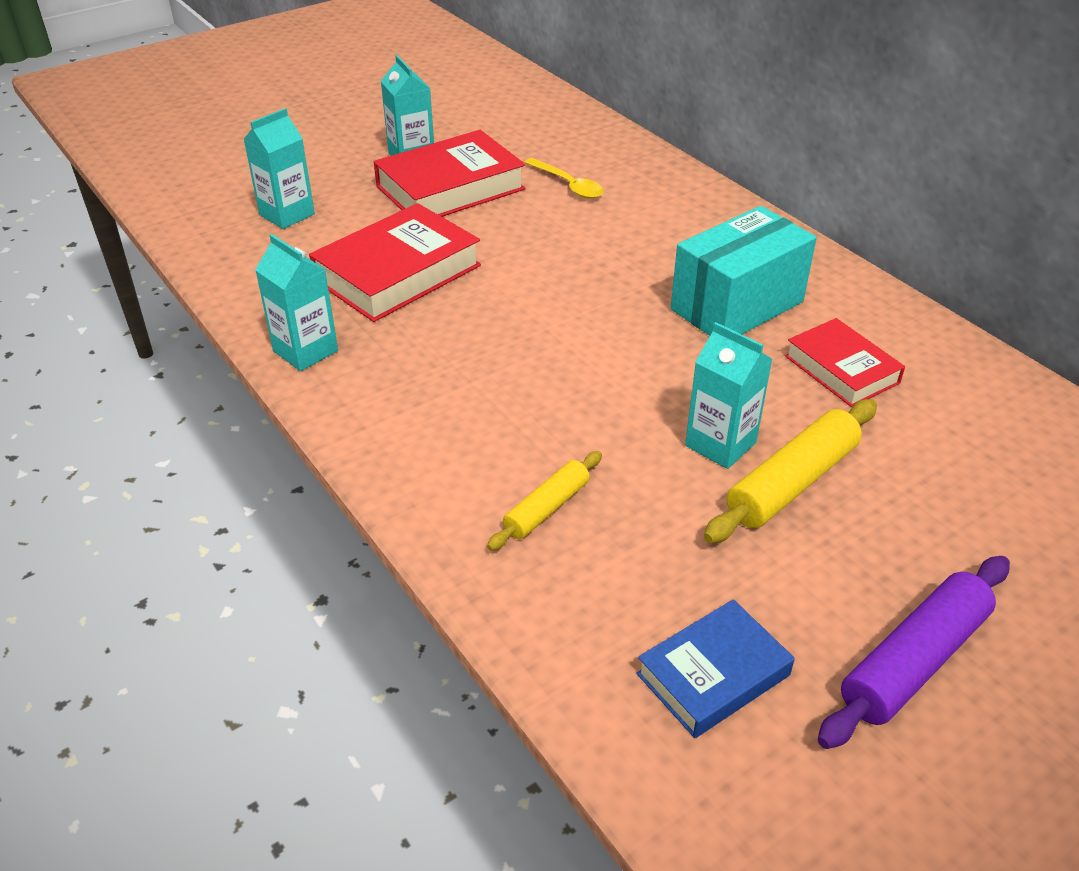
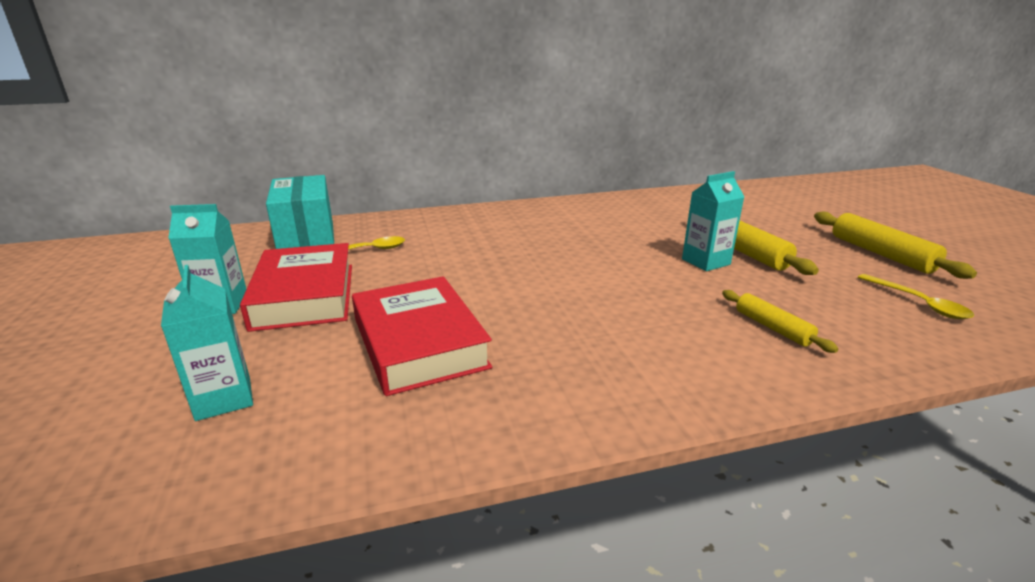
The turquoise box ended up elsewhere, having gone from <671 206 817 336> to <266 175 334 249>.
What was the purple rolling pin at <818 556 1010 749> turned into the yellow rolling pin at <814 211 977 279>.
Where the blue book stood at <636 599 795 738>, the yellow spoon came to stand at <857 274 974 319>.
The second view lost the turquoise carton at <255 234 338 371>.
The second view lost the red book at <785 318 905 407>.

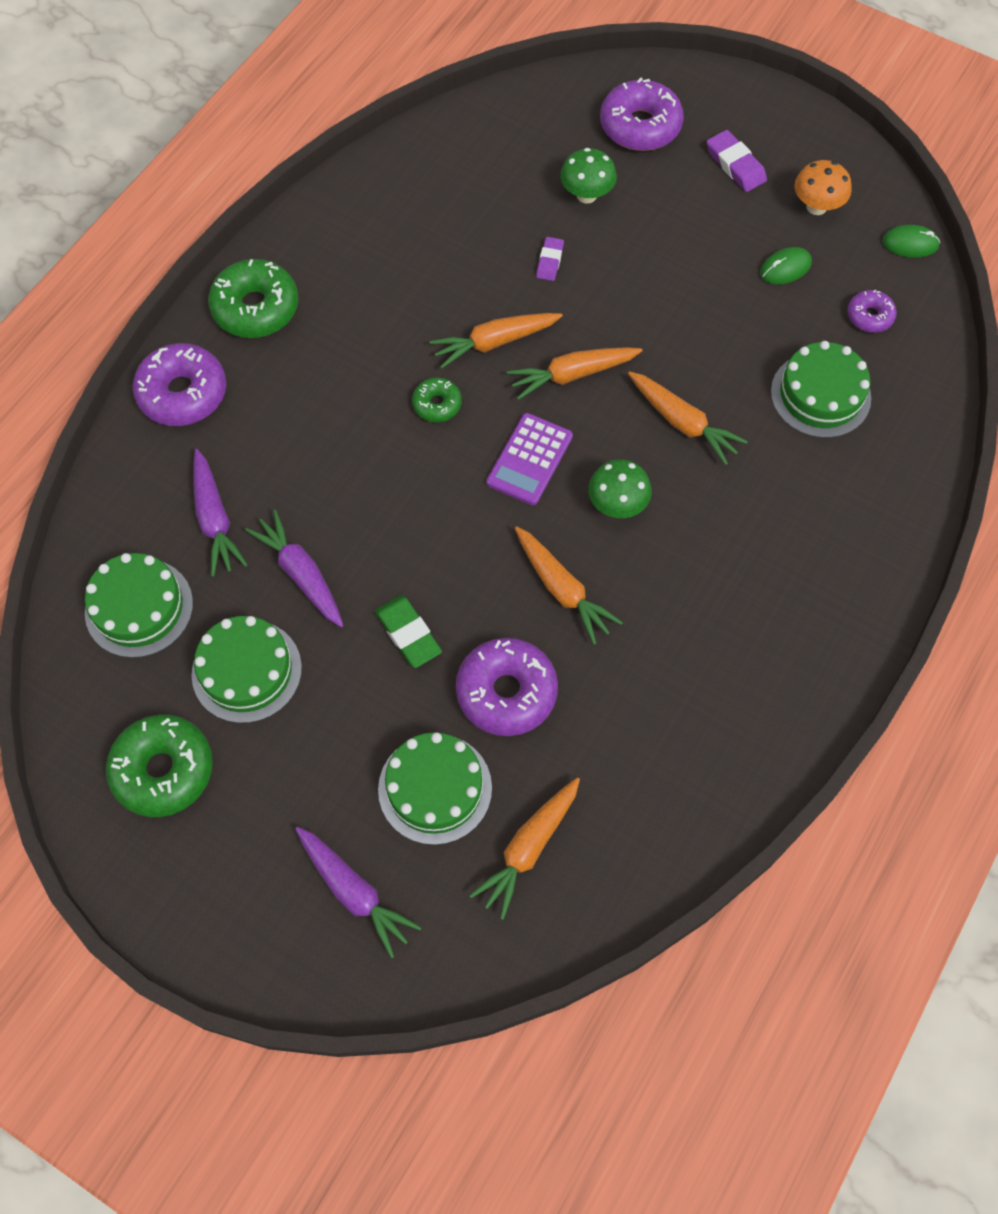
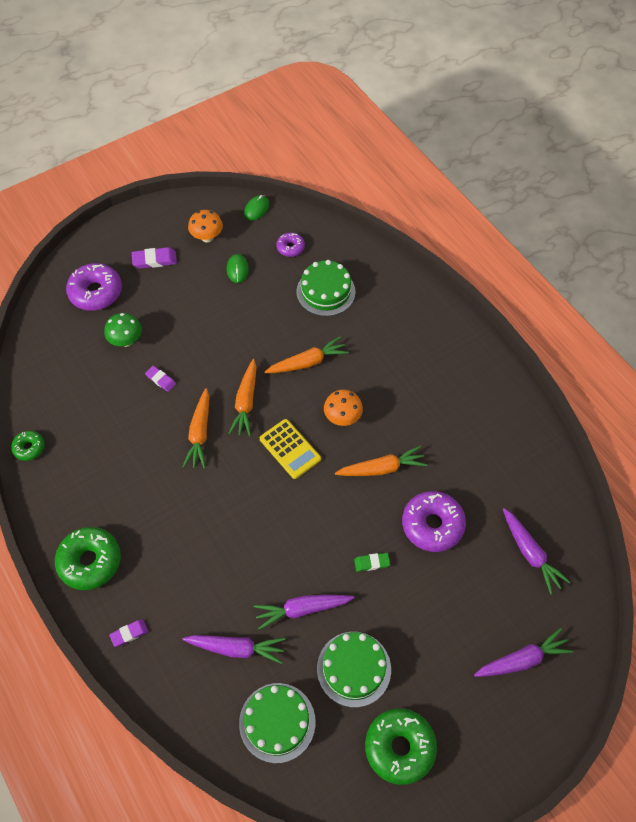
The green donut ended up elsewhere, having gone from <412 378 462 422> to <11 431 45 461>.
Where the purple donut stood at <133 343 226 426>, the purple eraser came to stand at <109 620 148 647>.
What was the purple calculator at <486 413 573 505> turned into the yellow calculator at <260 419 321 479>.
What was the green mushroom at <588 459 652 518> turned into the orange mushroom at <324 390 363 426>.
The size of the green eraser at <375 595 442 668> changed by a factor of 0.66.
What was the orange carrot at <469 777 580 920> turned into the purple carrot at <503 508 571 595>.
The second view lost the green cake at <378 732 492 845>.

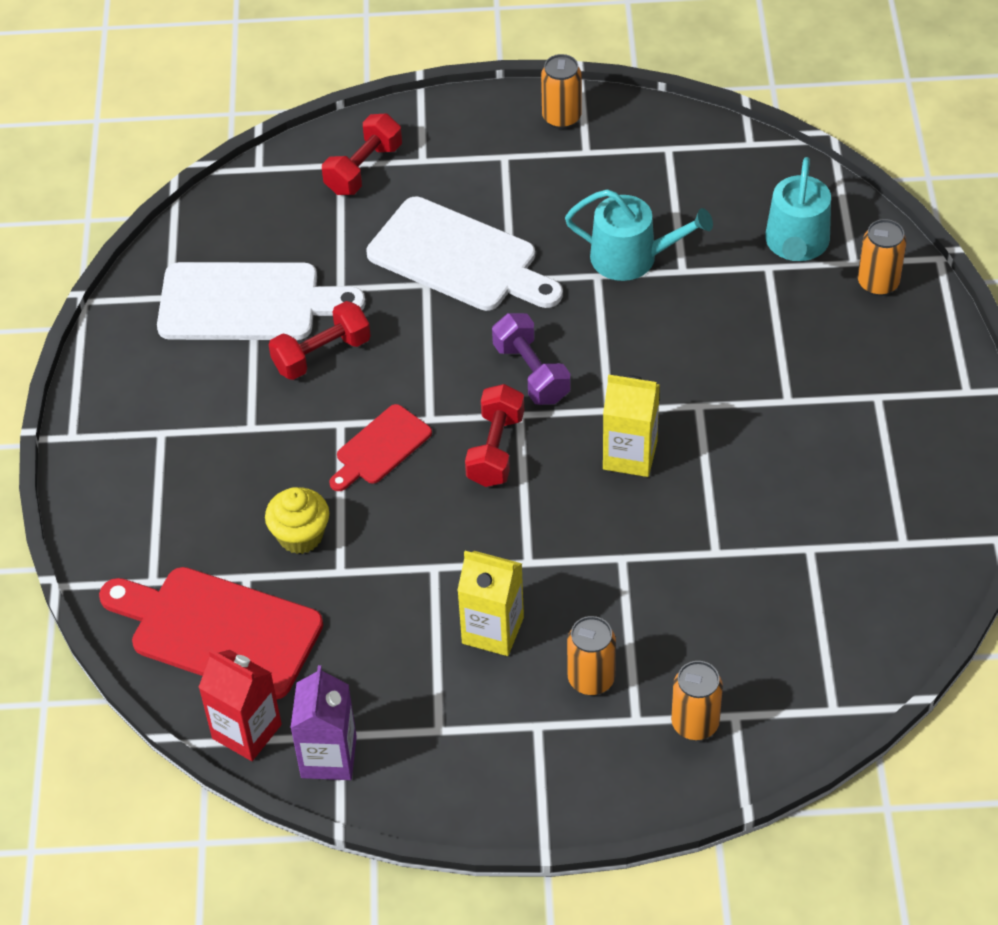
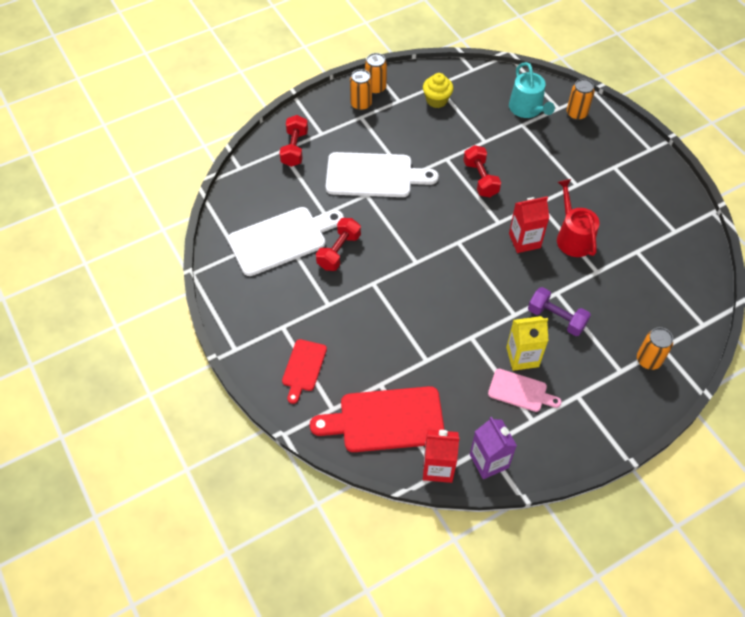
The red cutting board ended up elsewhere, having gone from <329 404 432 491> to <282 339 327 404>.
The orange can ended up elsewhere, having gone from <567 616 616 695> to <350 69 372 111>.
The yellow cupcake ended up elsewhere, having gone from <265 487 329 554> to <423 73 453 108>.
The red dumbbell ended up elsewhere, having gone from <465 384 524 487> to <463 145 501 197>.
The second view gained the pink cutting board at <488 369 561 412>.
What was the yellow carton at <603 374 660 477> turned into the red carton at <509 196 549 253>.
The purple dumbbell ended up elsewhere, having gone from <492 313 571 405> to <528 287 591 336>.
The second view gained the red watering can at <557 179 600 257>.
The second view lost the turquoise watering can at <565 189 713 281>.

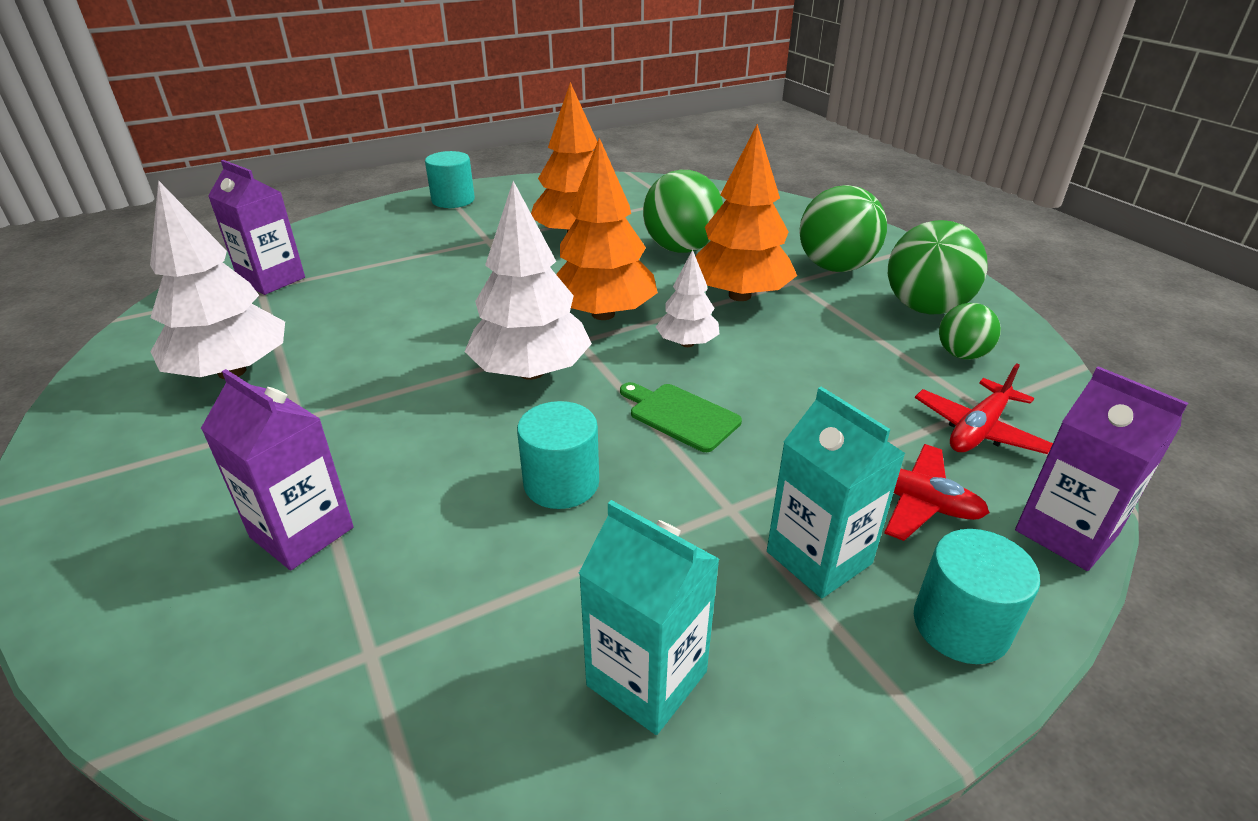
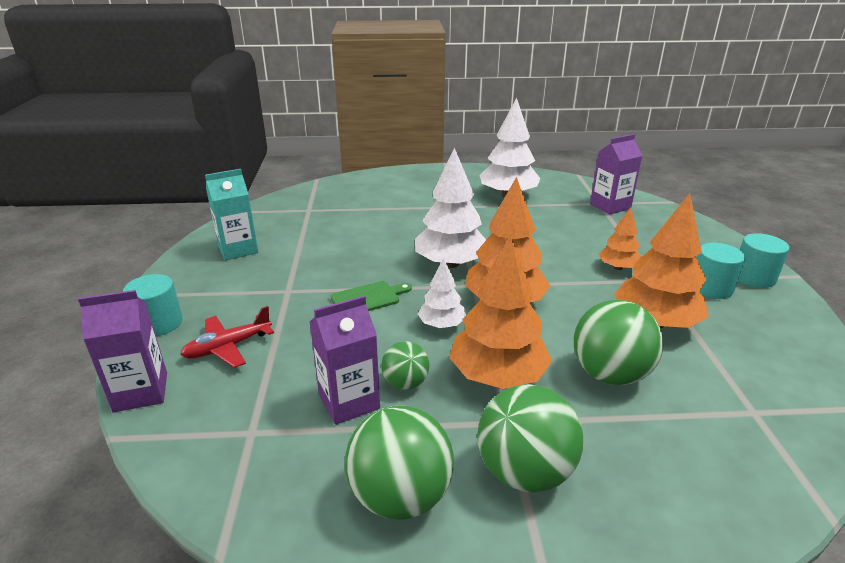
The purple carton ended up elsewhere, having gone from <201 369 354 570> to <310 296 380 425>.
The green ball ended up elsewhere, having gone from <939 303 1001 360> to <381 341 429 390>.
The second view gained the orange tree at <599 207 641 270>.
The turquoise cylinder ended up elsewhere, having gone from <517 401 599 509> to <697 243 746 299>.
The second view lost the turquoise carton at <767 387 906 598>.
The second view lost the red plane at <915 363 1053 454>.

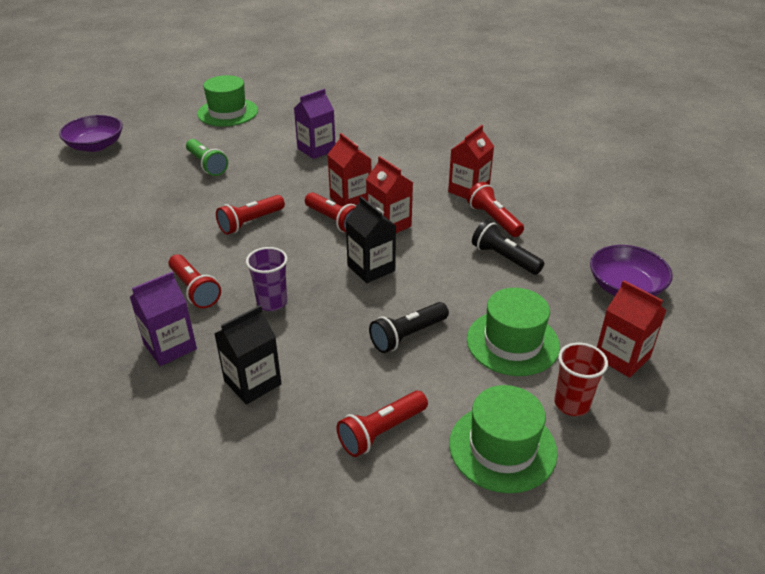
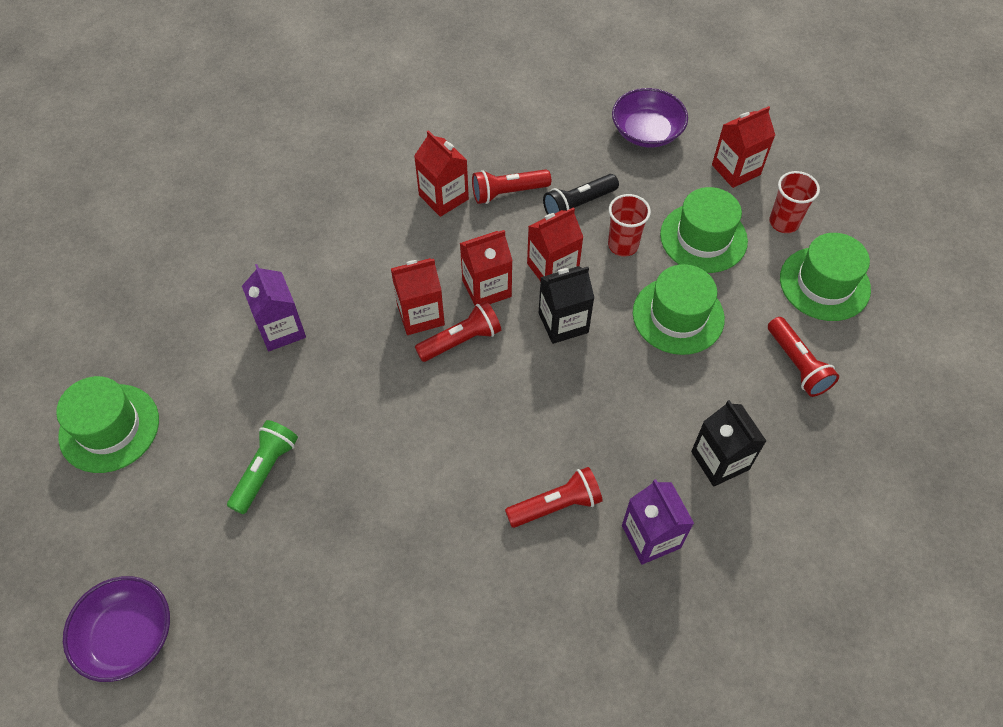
The green flashlight at <186 139 228 176> ended up facing another way, 45 degrees counterclockwise from before.
The second view gained the red carton at <527 207 583 281>.
The second view gained the red cup at <608 194 651 257>.
Where the black flashlight stood at <369 302 449 353>, the green hat came to stand at <633 264 725 355>.
The second view lost the red flashlight at <216 195 285 235>.
The second view lost the purple cup at <246 247 288 311>.

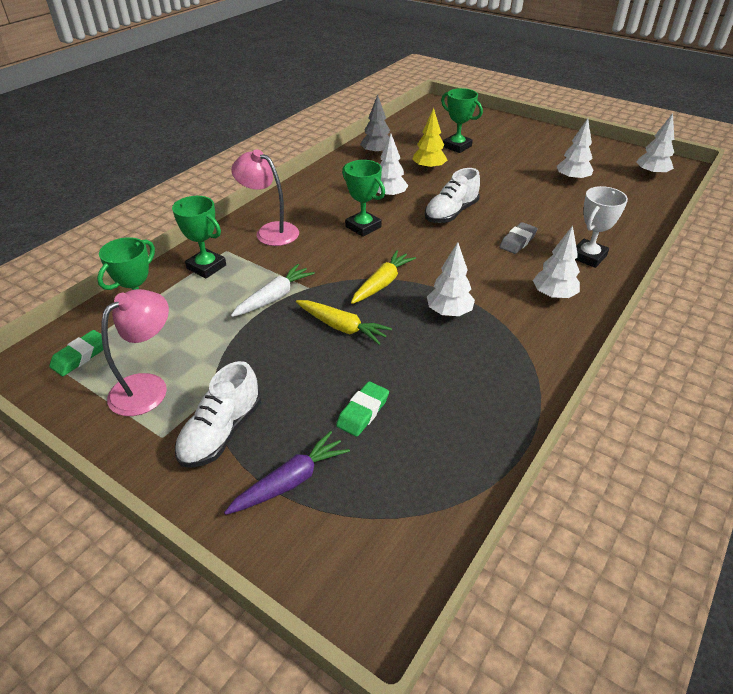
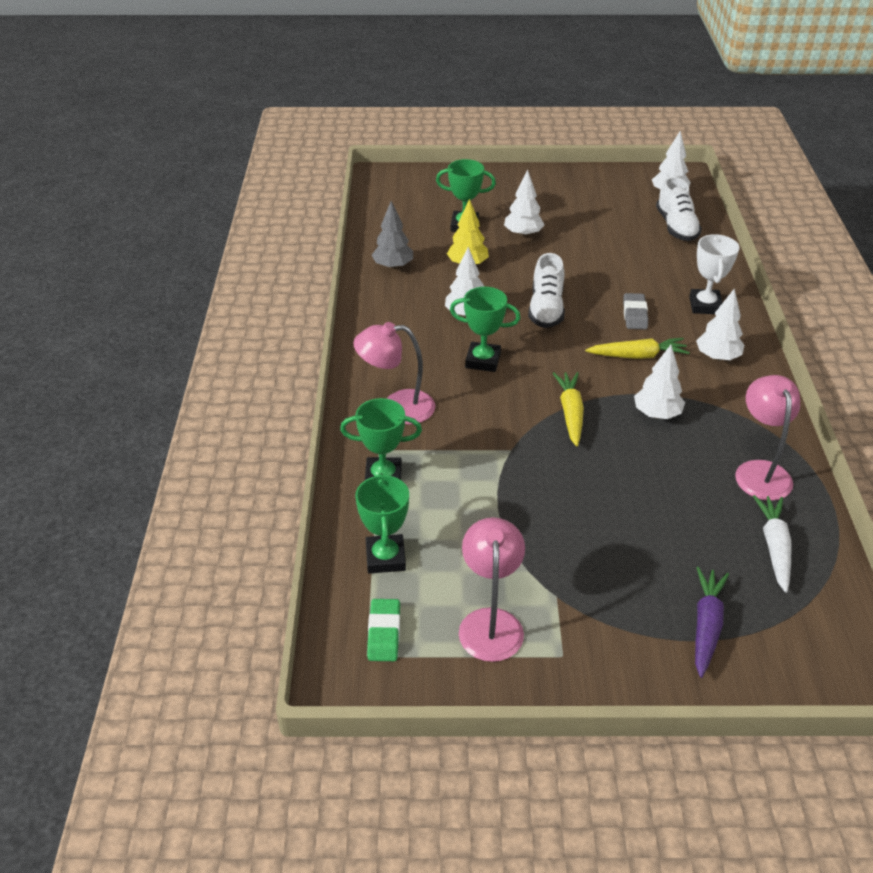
The white tree ended up elsewhere, having gone from <557 118 593 182> to <504 170 544 237>.
The yellow carrot ended up elsewhere, having gone from <296 300 392 345> to <585 338 690 359>.
The white shoe ended up elsewhere, having gone from <175 361 261 468> to <656 177 702 241>.
The second view gained the pink lamp at <735 375 800 501>.
The white carrot ended up elsewhere, having gone from <231 264 315 317> to <753 495 792 593>.
The second view lost the green eraser at <336 381 389 437>.

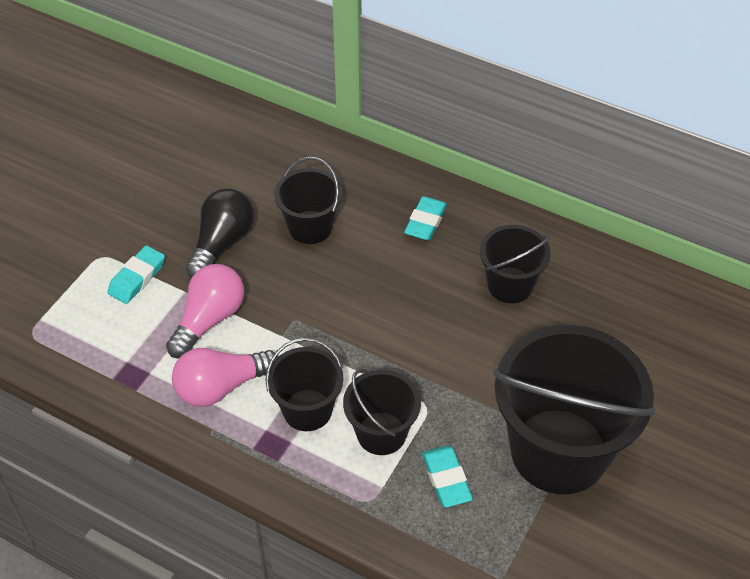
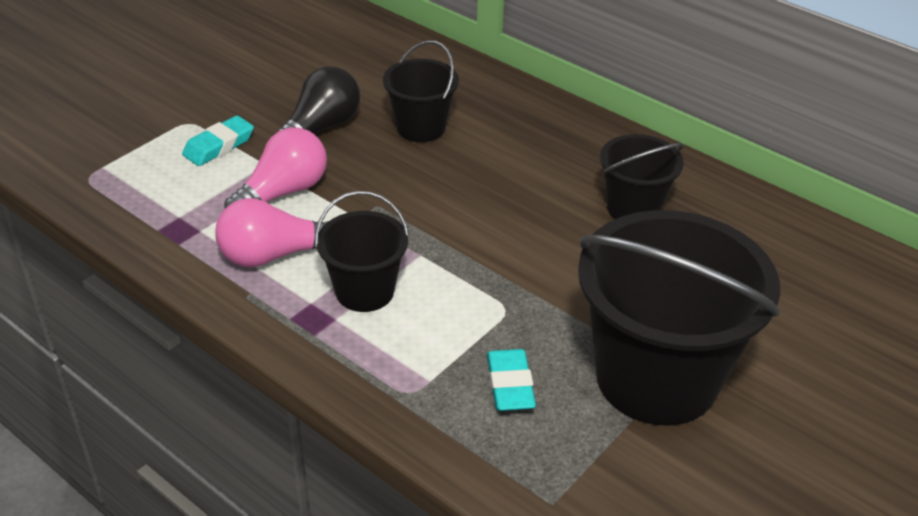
The second view lost the black bucket at <343 369 421 455>.
The second view lost the turquoise eraser at <404 196 447 241>.

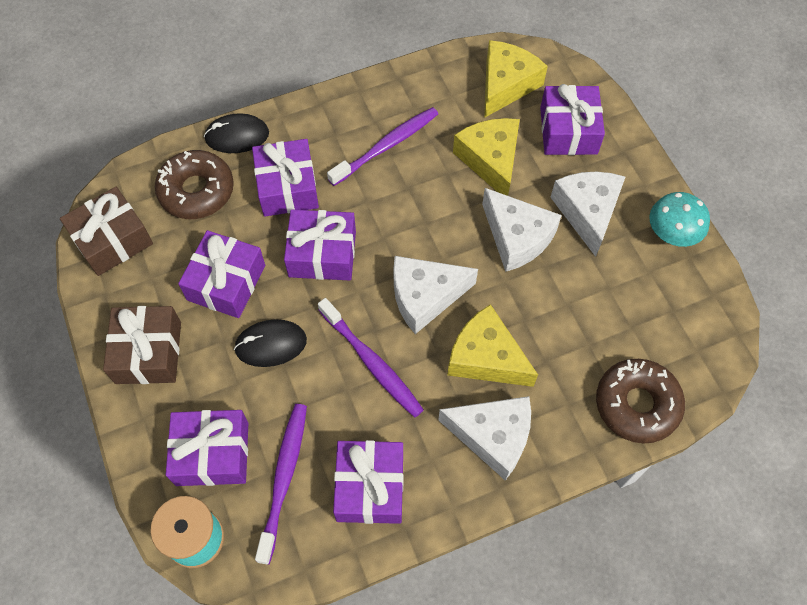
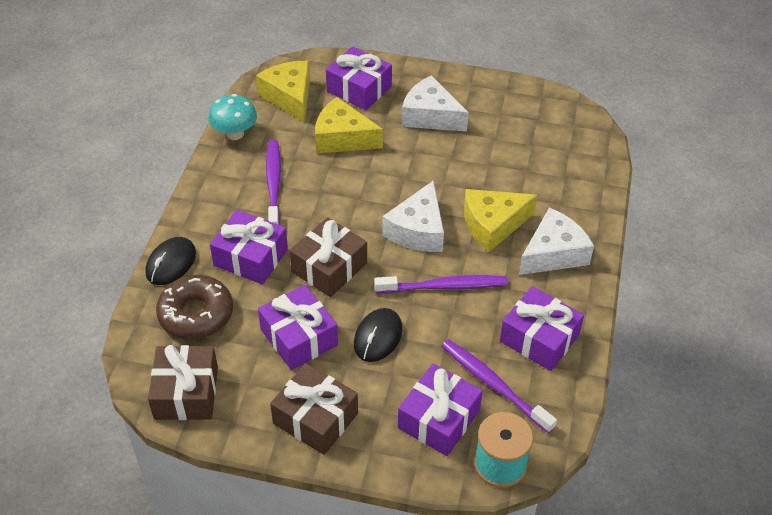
The turquoise mushroom ended up elsewhere, having gone from <649 192 710 247> to <208 94 257 140>.
What was the purple gift at <284 210 356 280> turned into the brown gift at <290 217 367 297>.
The second view lost the white cheese at <482 188 562 272>.
The second view lost the brown donut at <596 359 685 444>.

